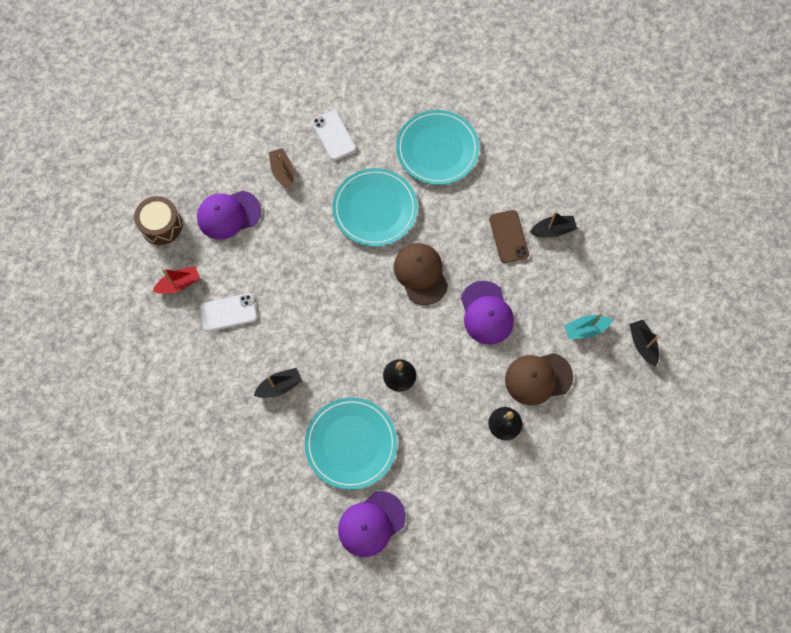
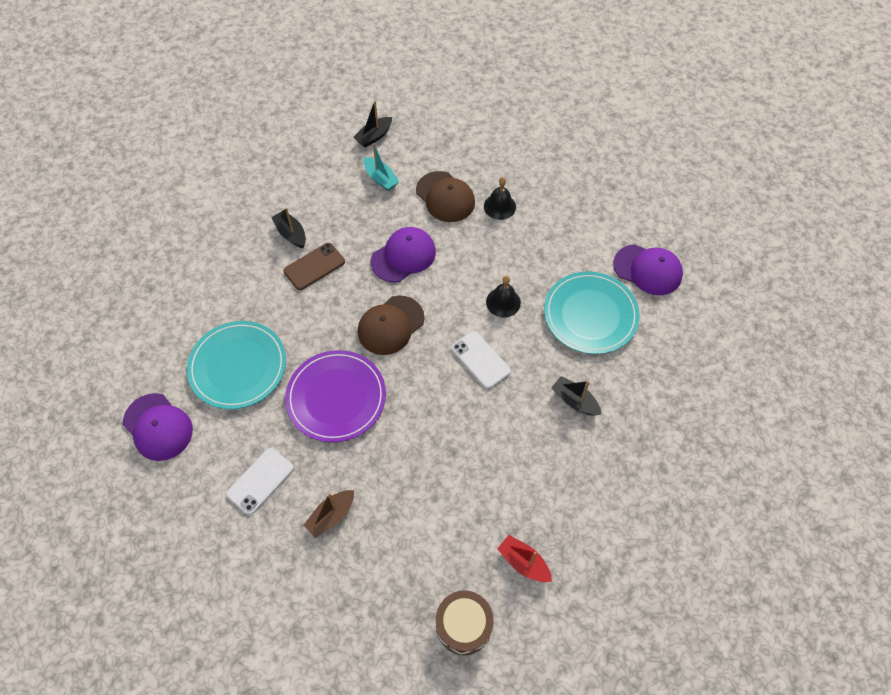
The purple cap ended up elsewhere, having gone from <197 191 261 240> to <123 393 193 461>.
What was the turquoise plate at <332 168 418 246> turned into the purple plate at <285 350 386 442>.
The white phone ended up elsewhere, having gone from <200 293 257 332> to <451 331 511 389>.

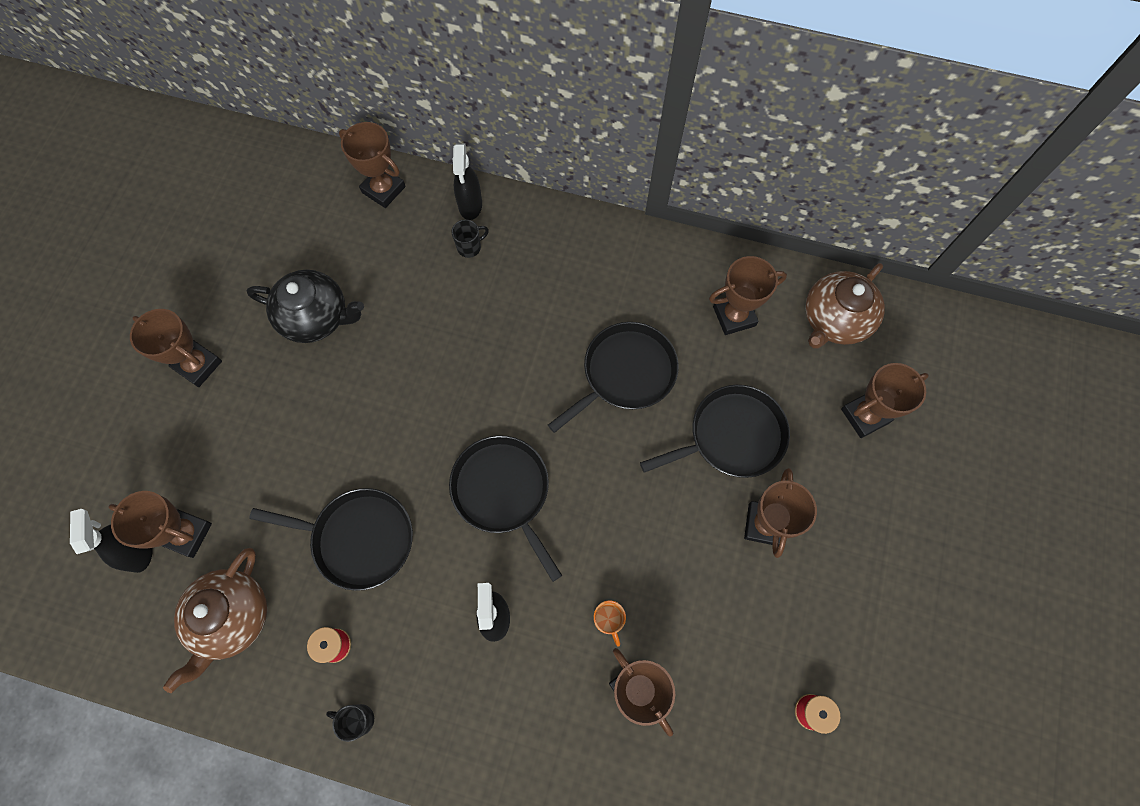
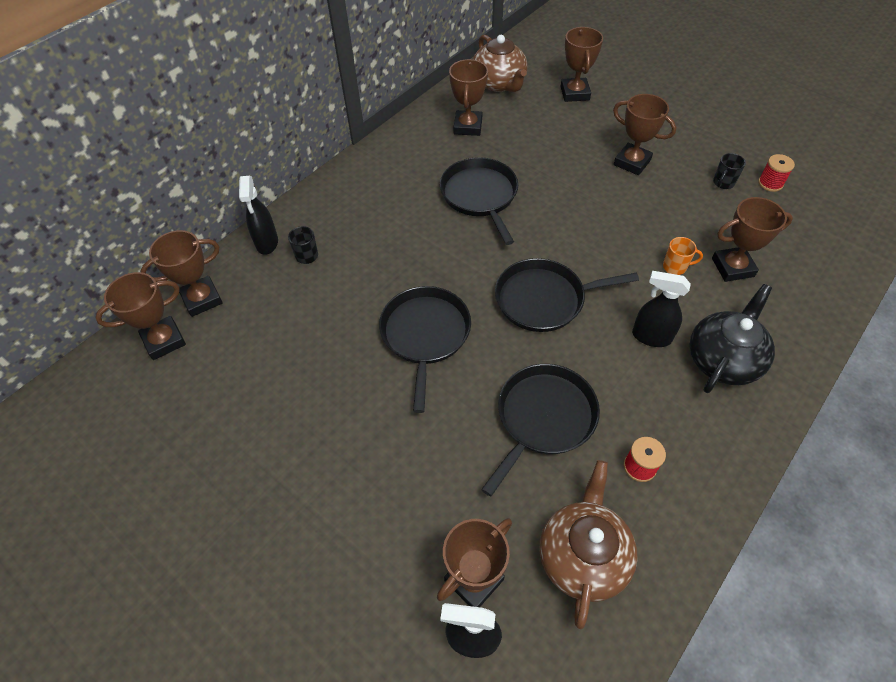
The brown trophy ended up elsewhere, having gone from <130 309 222 387> to <95 272 186 360>.
The black spray bottle at <453 144 482 220> ended up facing another way, 60 degrees clockwise from before.
The black pan ended up elsewhere, having gone from <640 385 790 478> to <379 286 471 413>.
The brown teapot at <163 548 267 693> ended up facing another way, 120 degrees counterclockwise from before.
The black teapot ended up elsewhere, having gone from <246 270 364 343> to <690 284 775 393>.
The black mug ended up elsewhere, having gone from <326 704 374 742> to <713 153 746 189>.

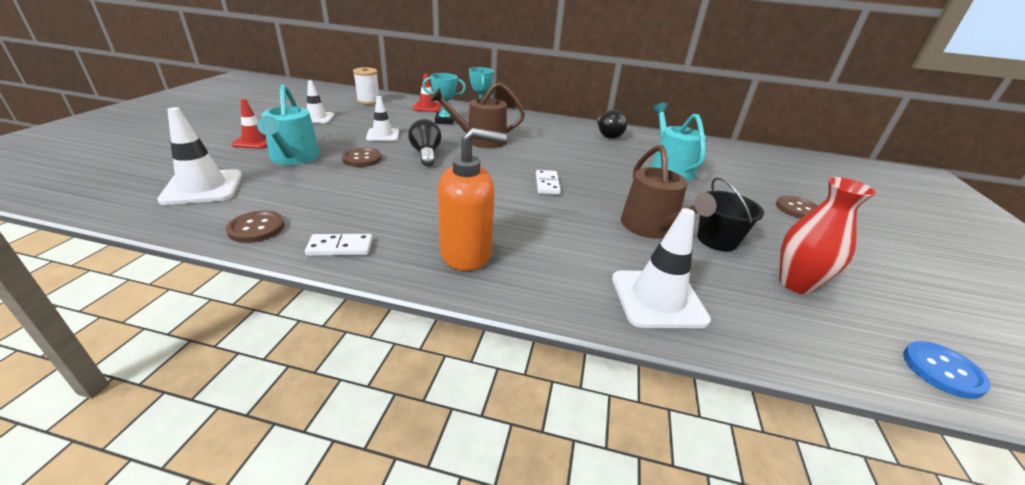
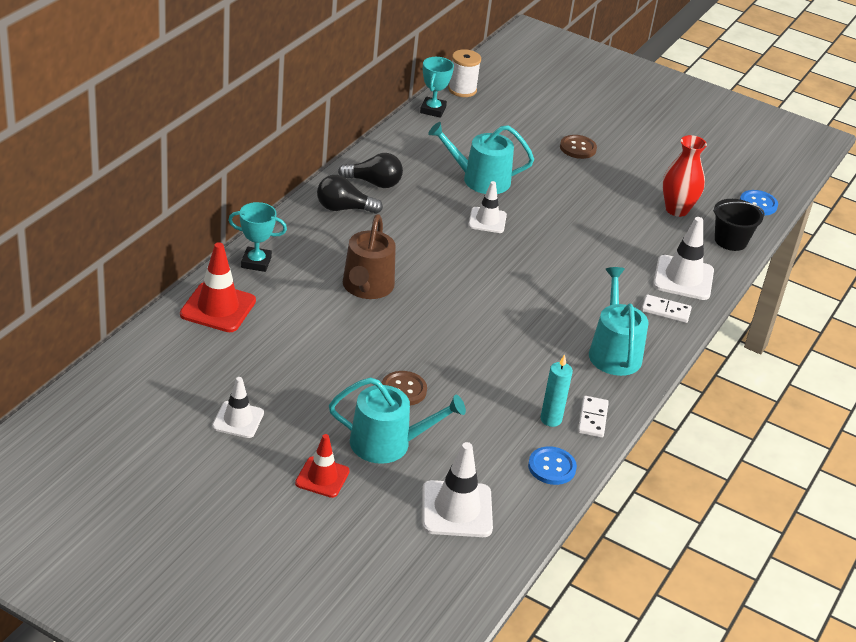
The size of the red traffic cone at <413 73 441 112> changed by a factor of 1.54.
The black light bulb ended up elsewhere, having gone from <408 119 441 166> to <317 175 383 214>.
The turquoise trophy ended up elsewhere, having gone from <422 73 466 125> to <420 57 454 118>.
The white spool ended up elsewhere, having gone from <353 67 379 105> to <448 49 481 97>.
The white traffic cone ended up elsewhere, having gone from <366 96 399 141> to <468 181 507 233>.
What was the brown button at <226 211 285 243> turned into the blue button at <528 446 577 485>.
The second view gained the turquoise candle at <540 354 573 427>.
Where the orange soap dispenser stood at <438 128 507 271>, the turquoise watering can came to stand at <589 267 649 376>.
The white domino ended up elsewhere, having gone from <536 170 561 195> to <642 295 692 323>.
The black bucket ended up elsewhere, having gone from <697 177 764 251> to <713 199 765 251>.
The second view lost the brown watering can at <621 145 716 239>.

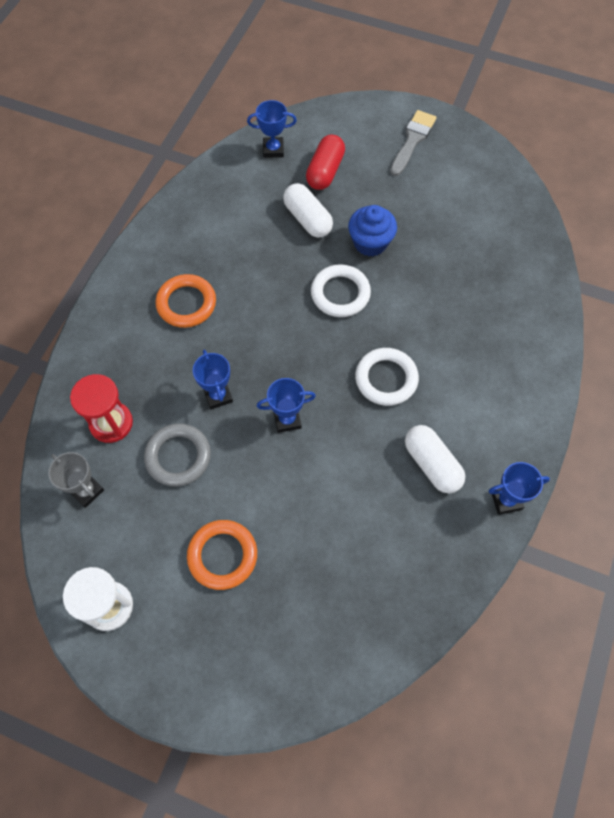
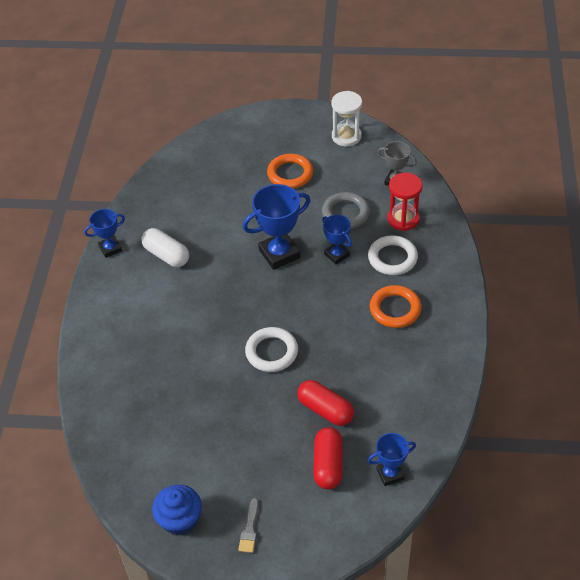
The blue cupcake ended up elsewhere, having gone from <348 205 397 256> to <152 485 202 535>.
The size of the grey brush at <390 110 436 176> changed by a factor of 0.62.
The size of the blue trophy at <257 378 316 433> changed by a factor of 1.70.
What was the white capsule at <283 183 333 238> turned into the red capsule at <297 380 354 426>.
The white ring ended up elsewhere, having gone from <355 348 419 406> to <368 235 418 275>.

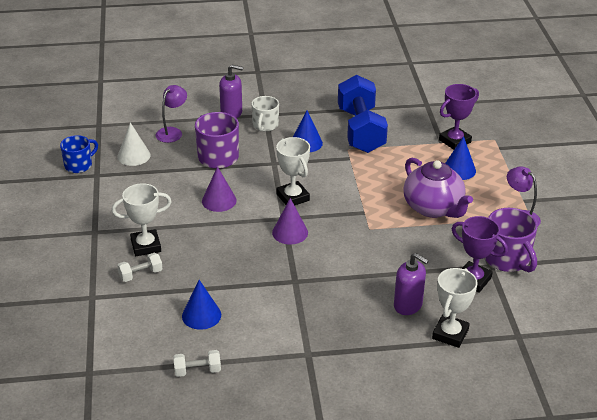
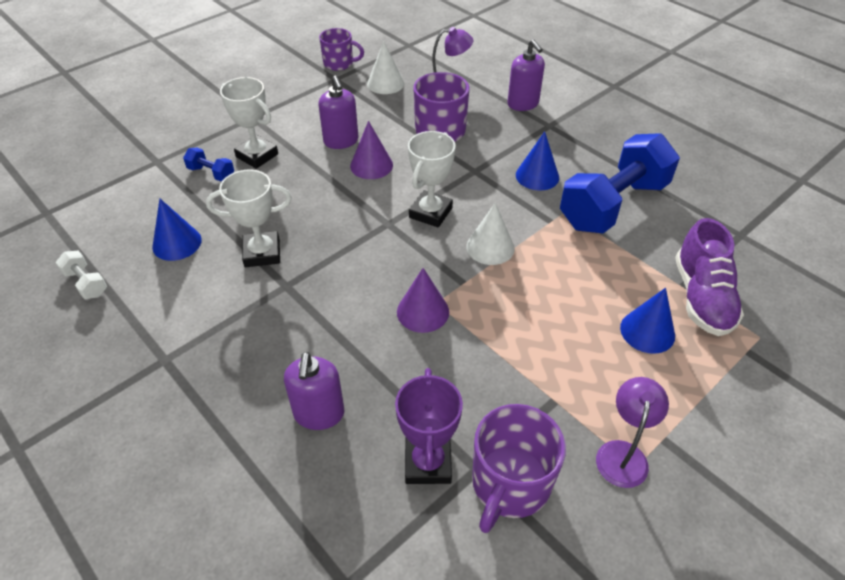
What was the white dumbbell at <117 253 163 282> turned into the blue dumbbell at <183 147 234 181>.
The white trophy ended up elsewhere, having gone from <432 268 477 348> to <206 170 292 267>.
The second view gained the purple soap dispenser at <318 76 358 149>.
What was the blue mug at <60 135 98 173> turned into the purple mug at <319 28 364 71>.
The purple cone ended up elsewhere, having gone from <272 198 308 245> to <397 268 449 333>.
The second view gained the white cone at <466 203 515 265>.
Where the purple trophy stood at <439 84 479 150>, the purple shoe came to stand at <675 218 744 336>.
The second view lost the white mug at <251 96 279 132>.
The second view lost the purple teapot at <403 158 473 218>.

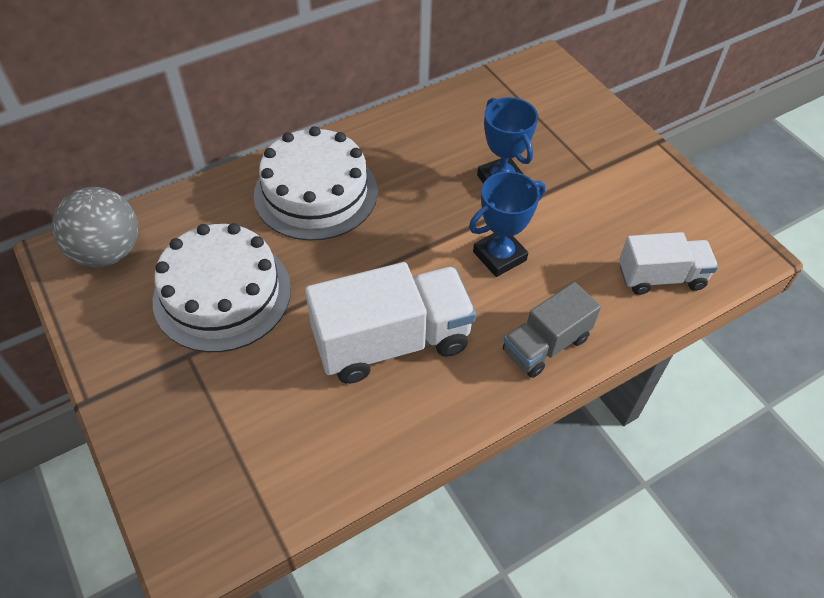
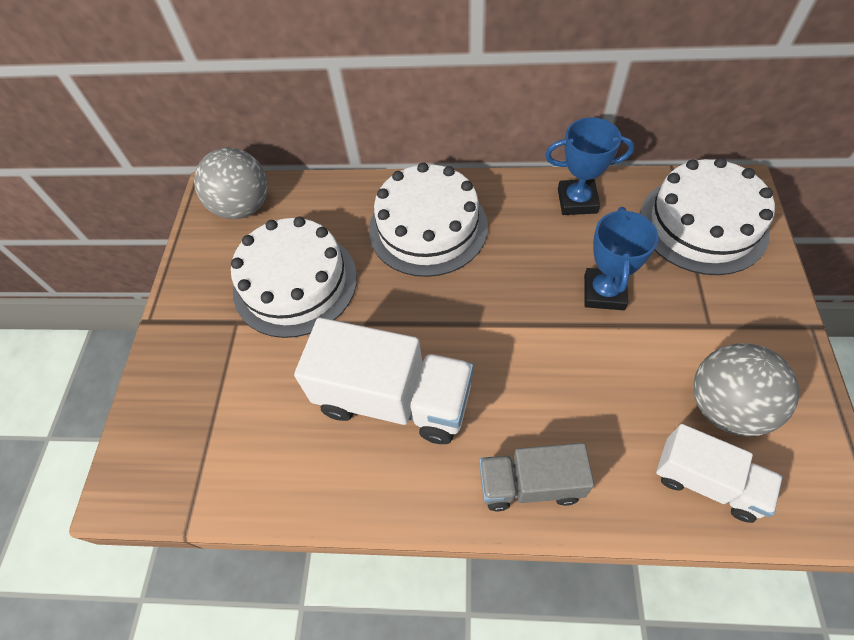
The blue trophy ended up elsewhere, having gone from <469 171 545 277> to <545 117 634 215>.
The second view gained the white cake at <640 158 775 275>.
The second view gained the grey ball at <693 343 799 436>.

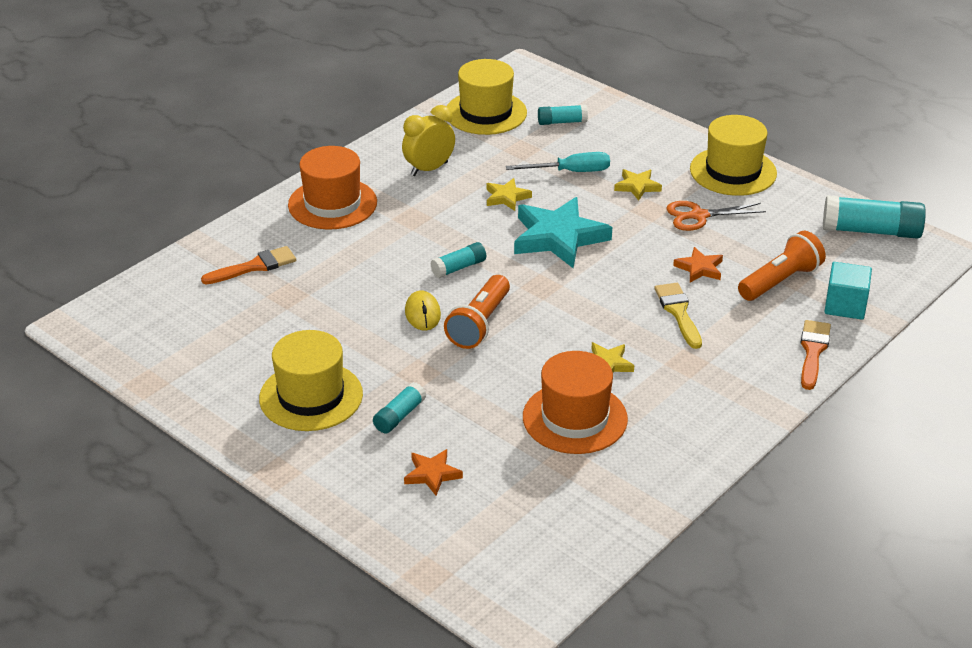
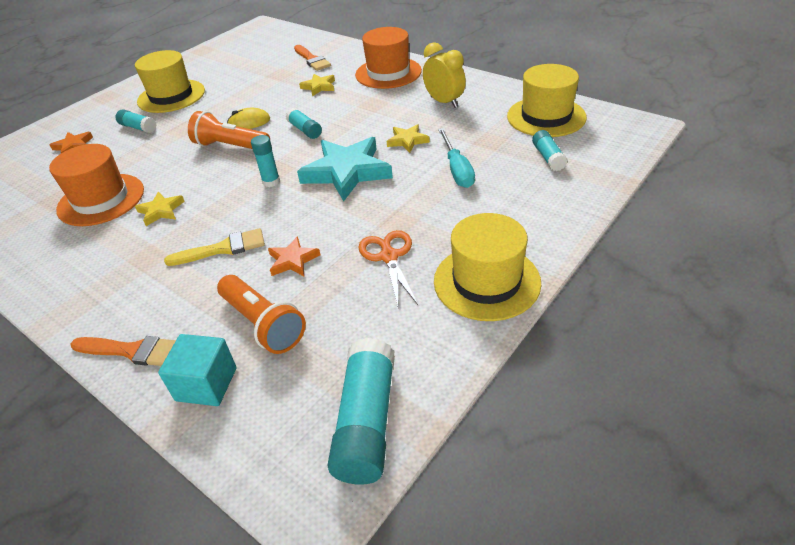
The second view gained the turquoise glue stick at <251 135 280 187>.
The yellow star ended up elsewhere, having gone from <614 169 662 201> to <299 74 335 96>.

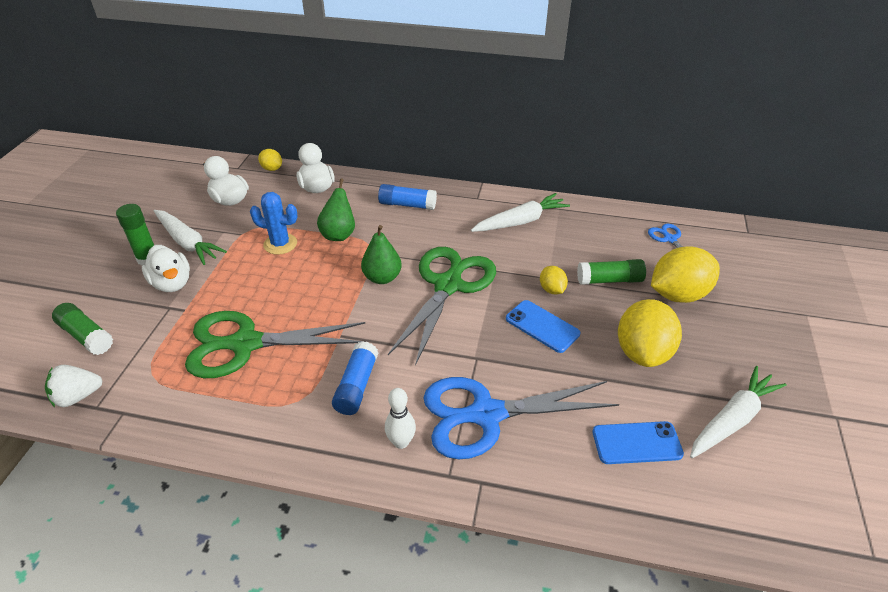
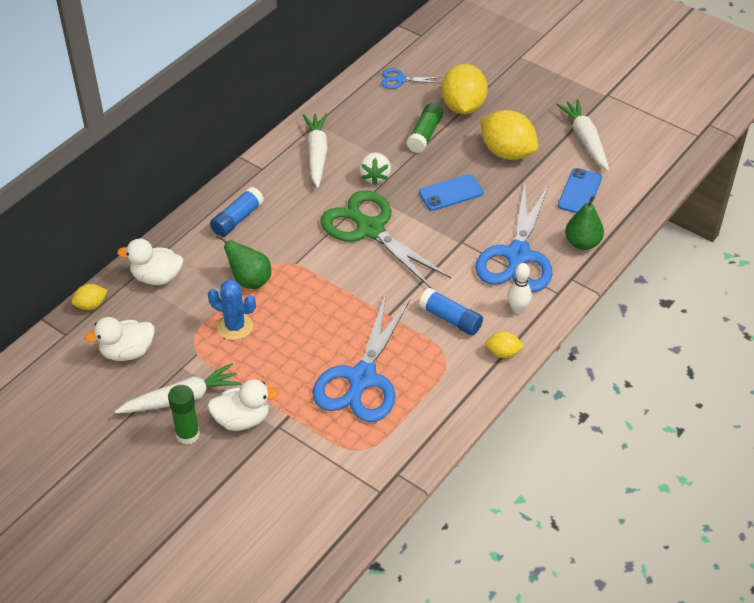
The blue cactus at <250 192 298 255> ended up facing another way, 75 degrees clockwise from before.
What was the green scissors at <185 311 366 378> turned into the blue scissors at <313 294 411 422>.
The white strawberry ended up elsewhere, having gone from <45 365 102 407> to <359 152 391 185>.
The yellow lemon ended up elsewhere, having gone from <540 266 568 295> to <485 331 524 358>.
The green pear ended up elsewhere, having gone from <361 225 402 284> to <565 196 604 250>.
The second view lost the green glue stick at <52 303 113 355>.

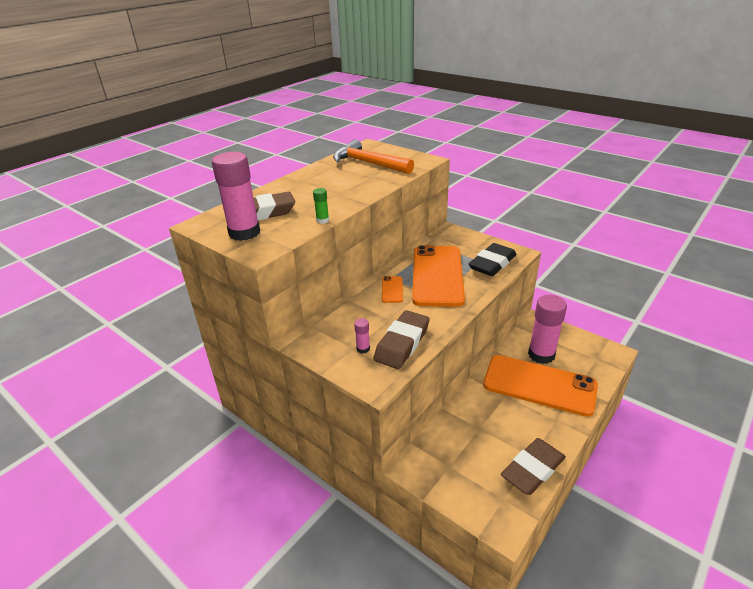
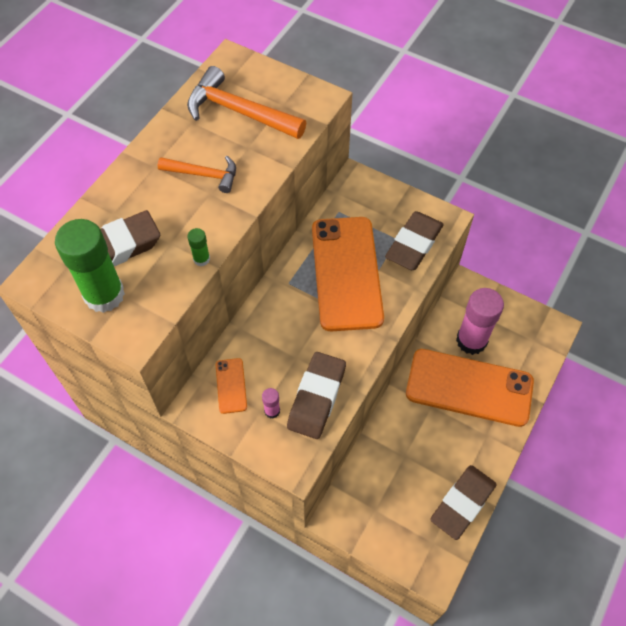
What was the pink glue stick at <212 152 260 241> turned into the green glue stick at <55 219 125 313>.
The second view gained the orange hammer at <158 156 236 193>.
The orange phone ended up elsewhere, having gone from <382 276 403 303> to <216 358 247 414>.
What was the black eraser at <469 243 516 276> turned into the brown eraser at <385 211 444 270>.

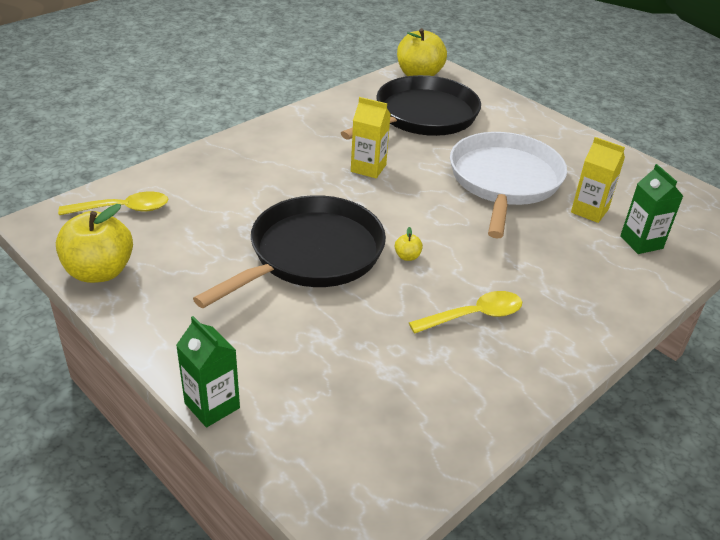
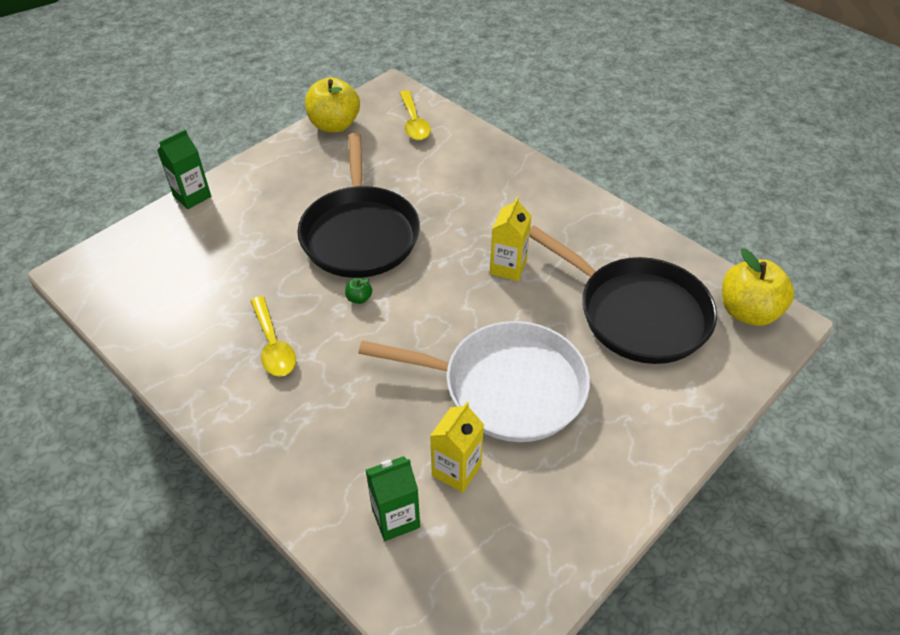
The black pan at <193 195 386 308> ended up facing another way, 45 degrees clockwise from before.
What was the yellow apple at <395 227 423 261> turned into the green apple at <345 278 372 304>.

